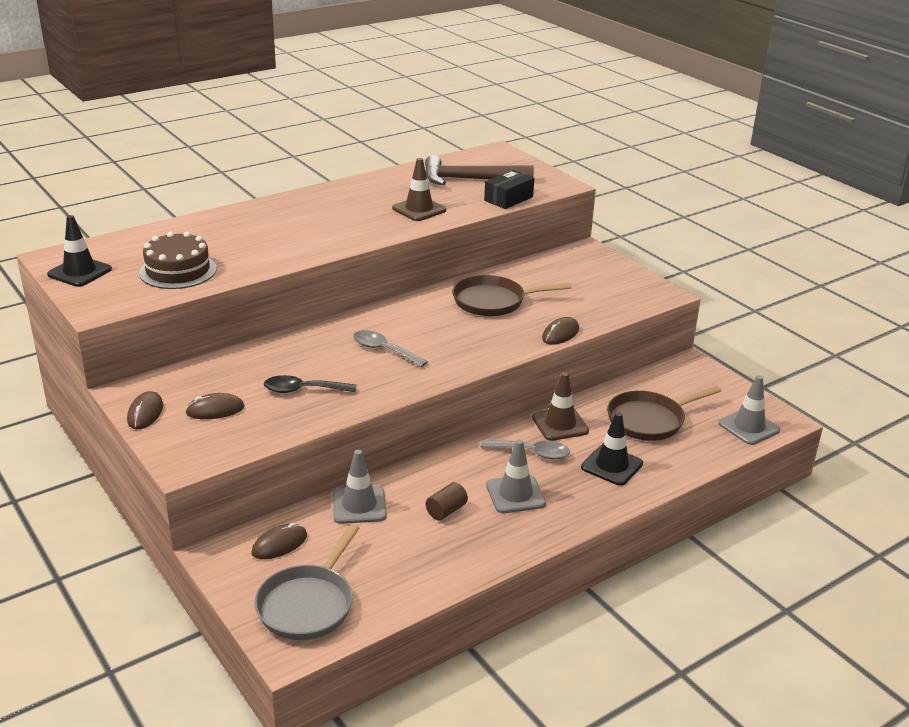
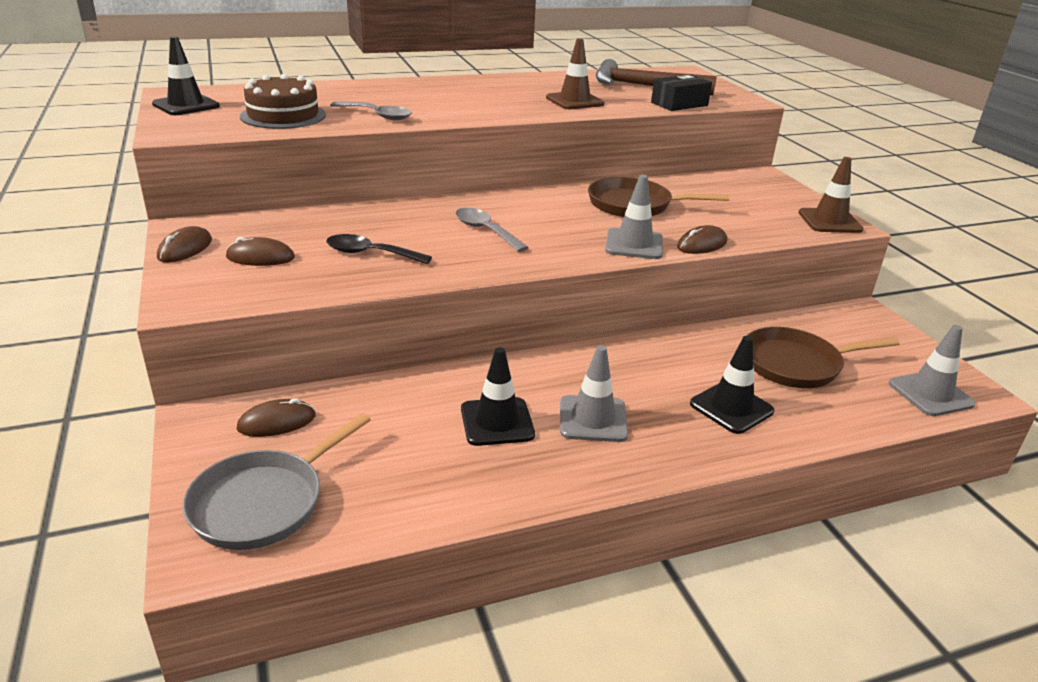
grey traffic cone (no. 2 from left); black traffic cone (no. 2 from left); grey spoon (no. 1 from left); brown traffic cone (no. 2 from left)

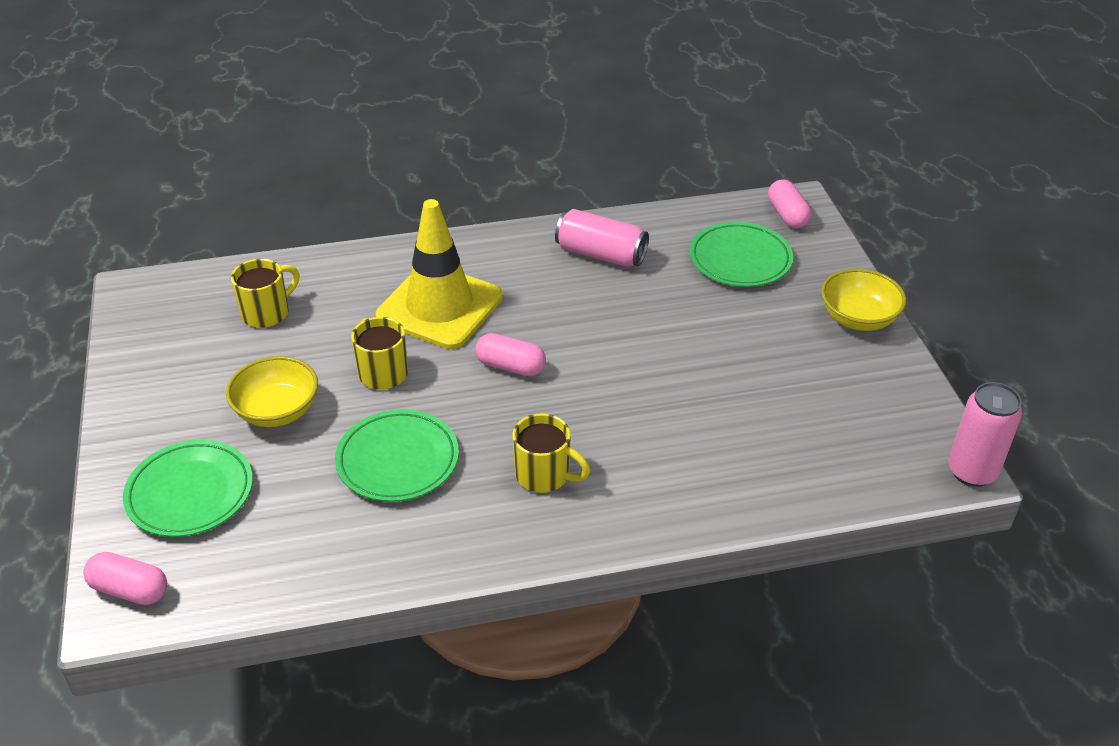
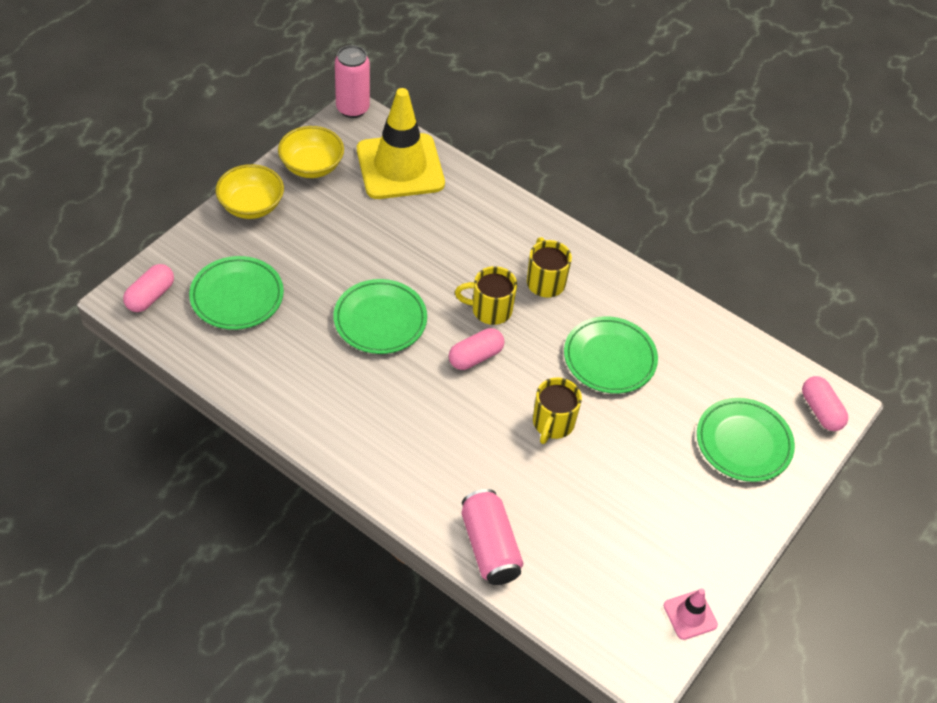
yellow bowl (no. 2 from left); yellow mug (no. 1 from left); yellow traffic cone; pink capsule (no. 2 from left); pink can (no. 2 from left); green plate (no. 2 from left); pink traffic cone

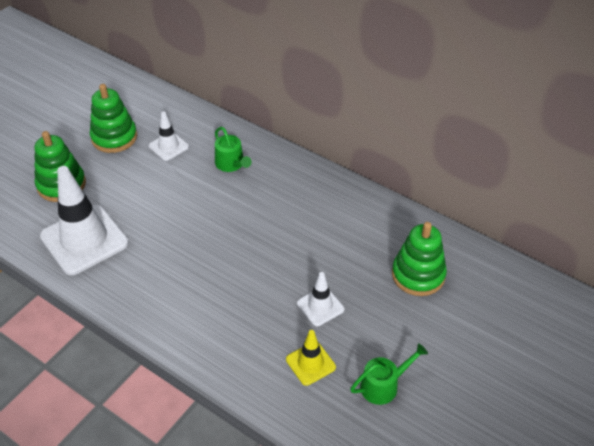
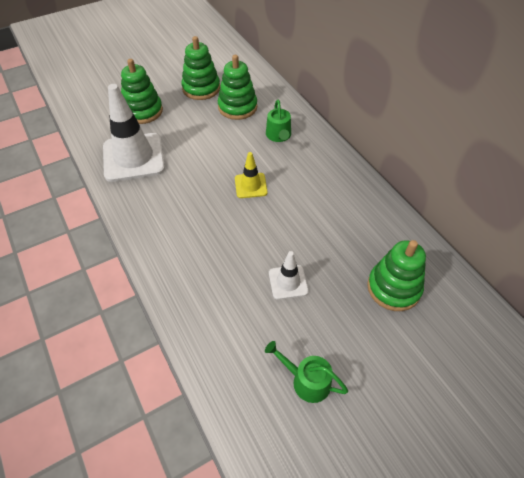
green stacking toy (no. 3 from left); yellow traffic cone; green watering can (no. 2 from left)

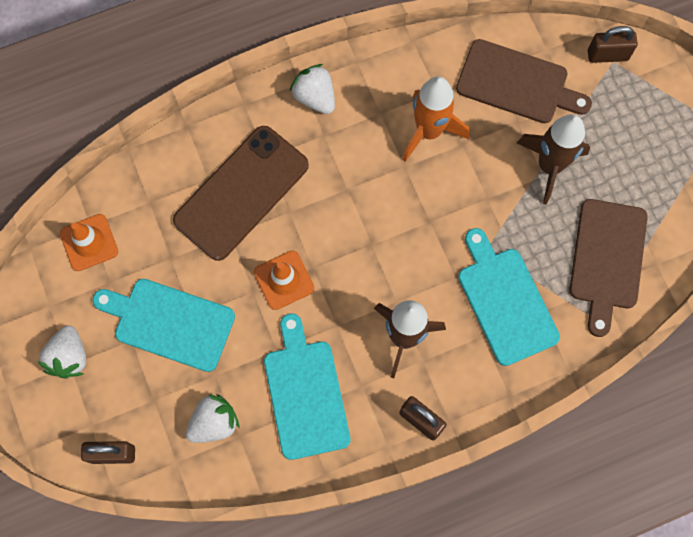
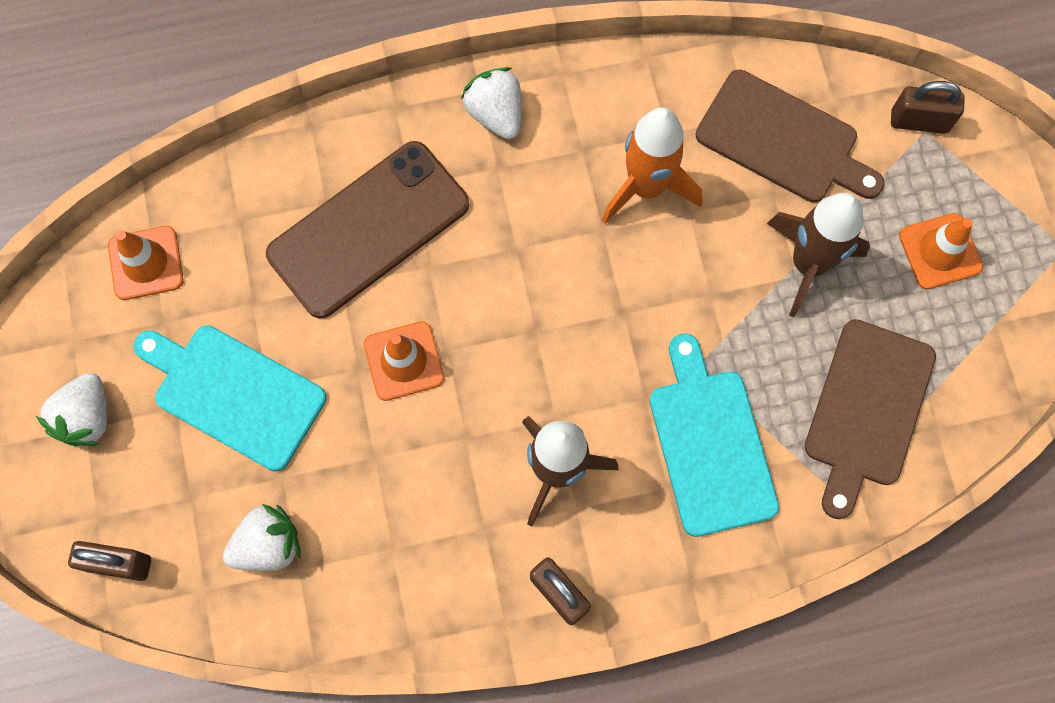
turquoise cutting board (no. 2 from left in the first image); orange traffic cone (no. 3 from left)

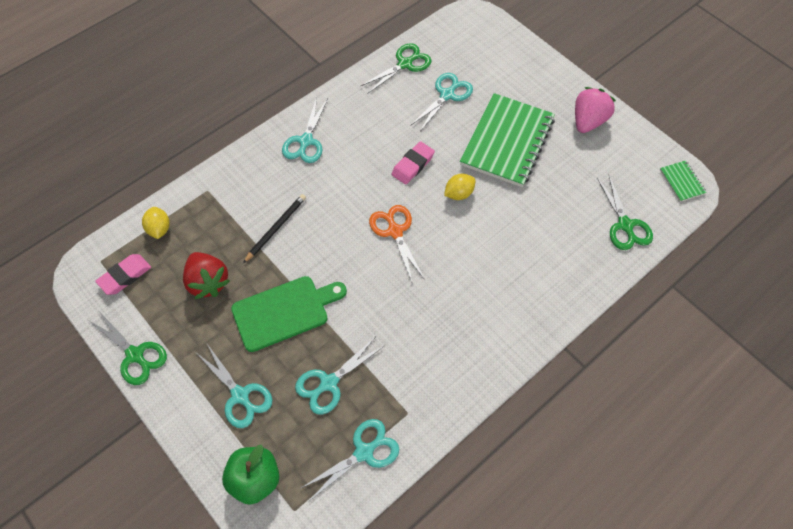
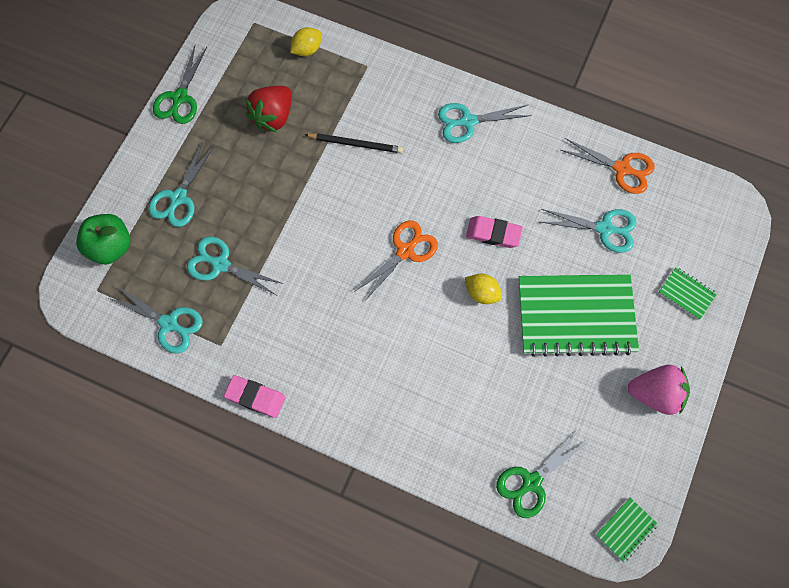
pink eraser (no. 1 from left); green cutting board; orange scissors (no. 2 from left); green notebook (no. 3 from left)

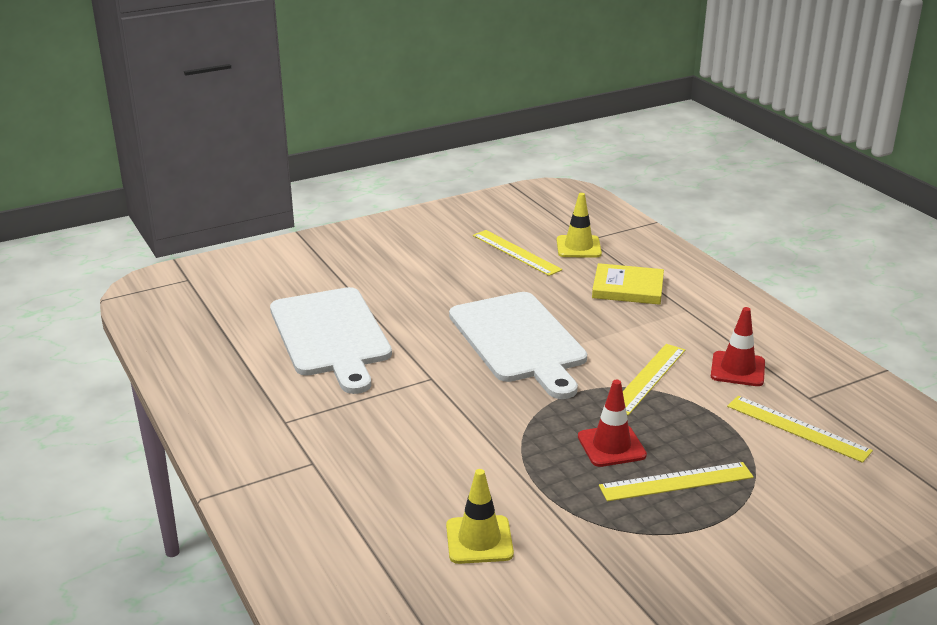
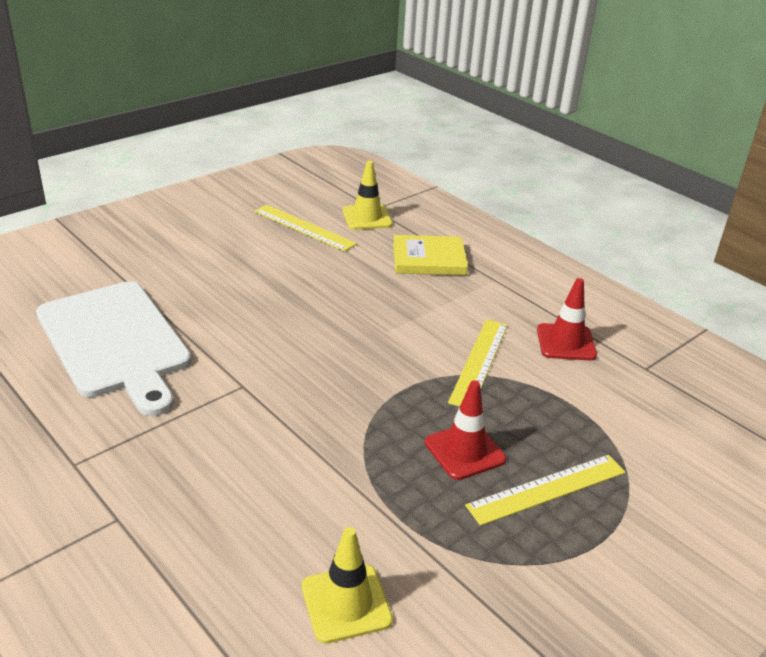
white cutting board (no. 2 from left in the first image); yellow ruler (no. 4 from left in the first image)

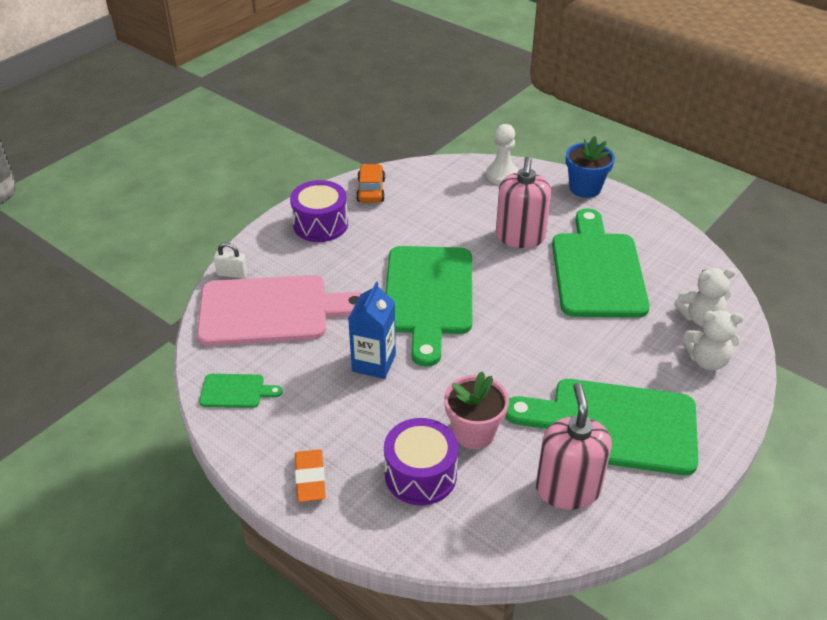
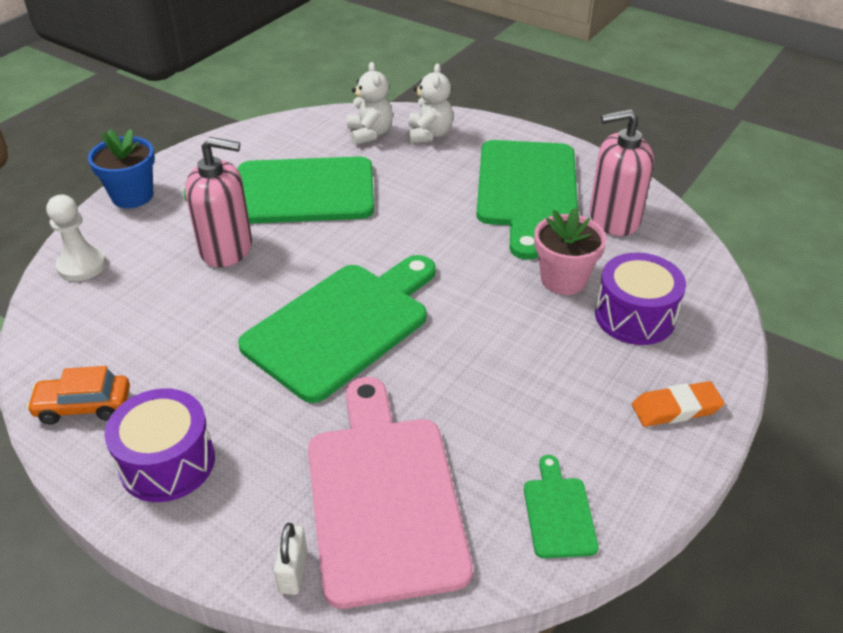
blue carton; green cutting board (no. 2 from left)

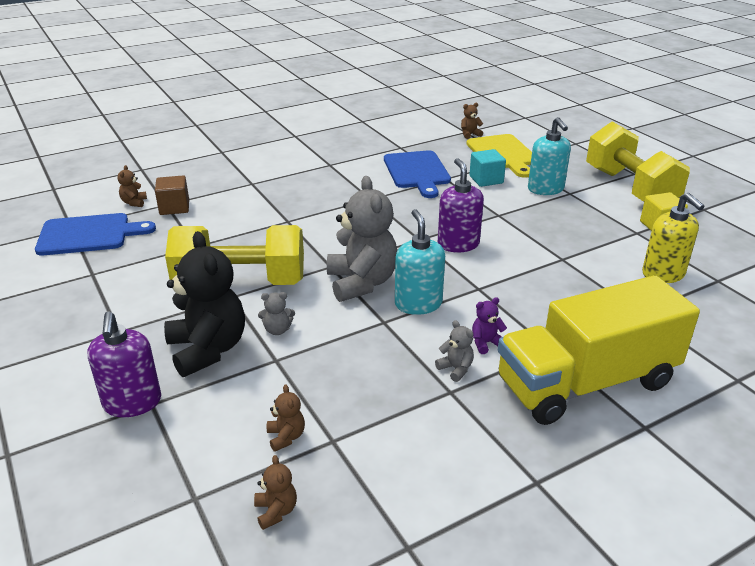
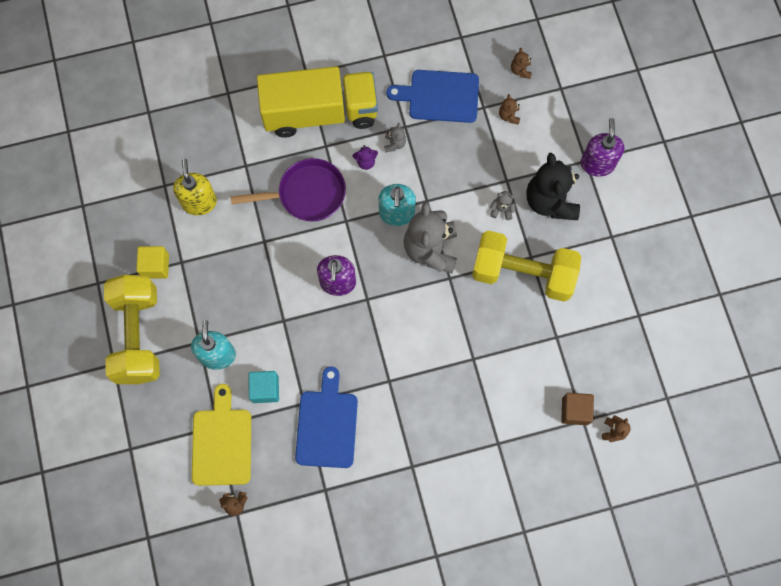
blue cutting board (no. 2 from left); grey teddy bear (no. 1 from left); purple pan

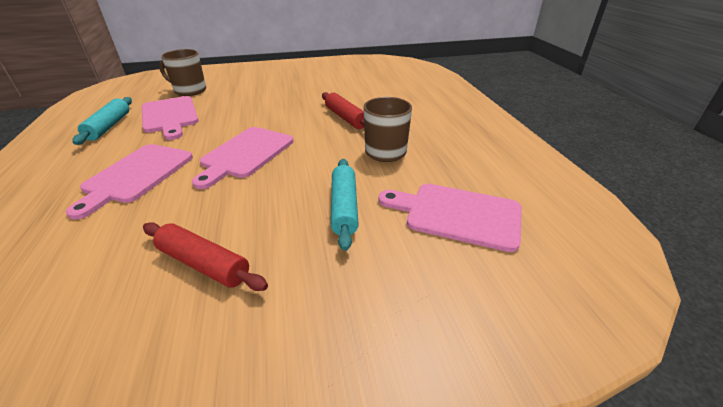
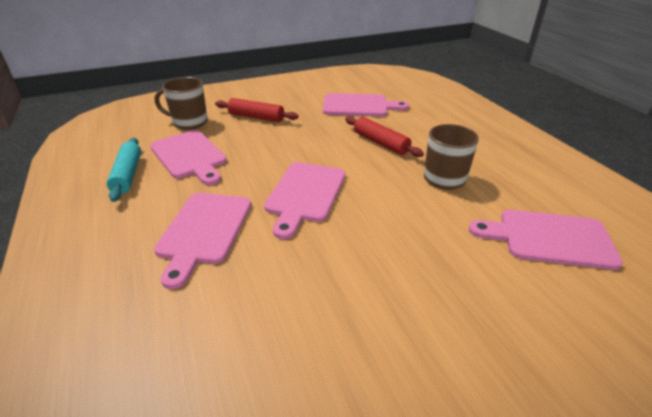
red rolling pin (no. 1 from left); turquoise rolling pin (no. 2 from left in the first image); pink cutting board (no. 4 from left)

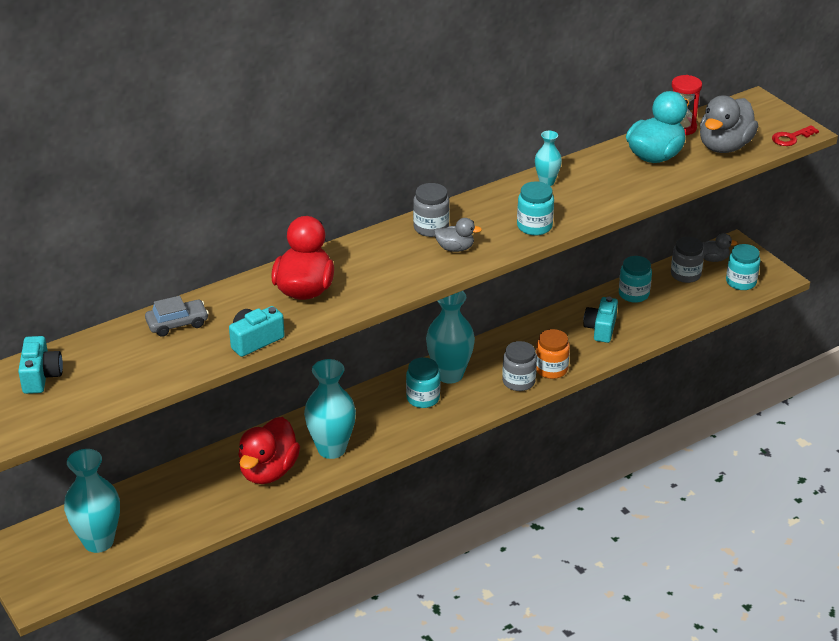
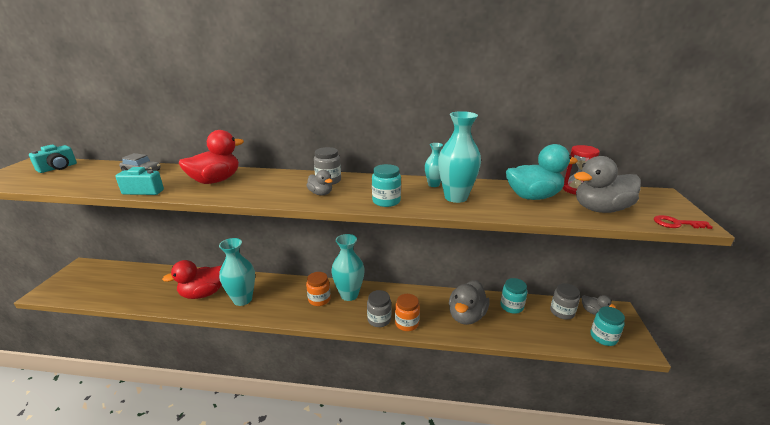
turquoise vase (no. 4 from left); orange jar (no. 1 from left); grey duck (no. 2 from left)

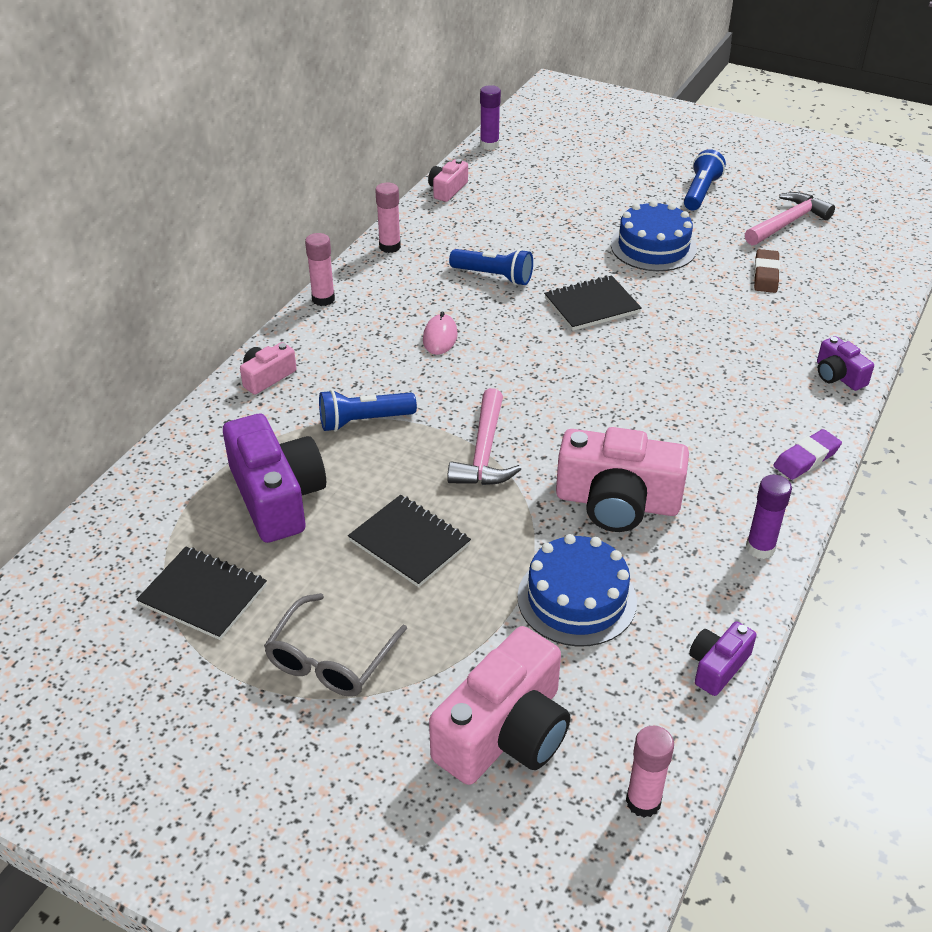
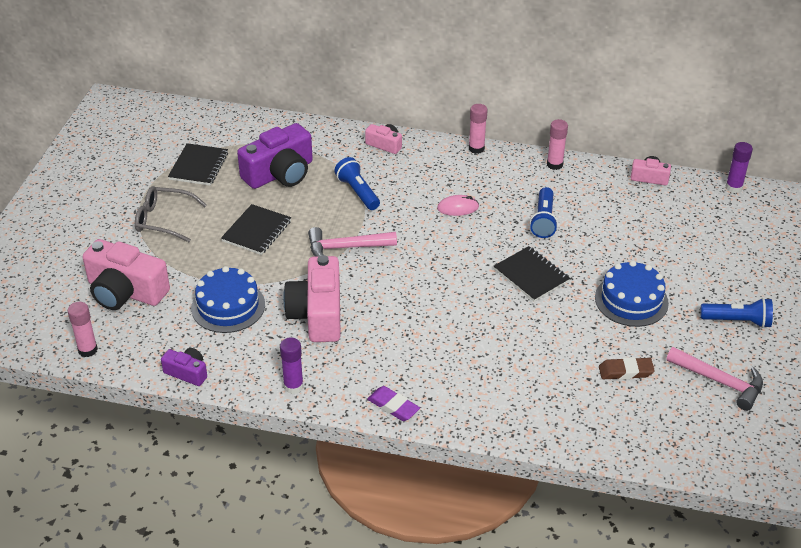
purple camera (no. 3 from left in the first image)

